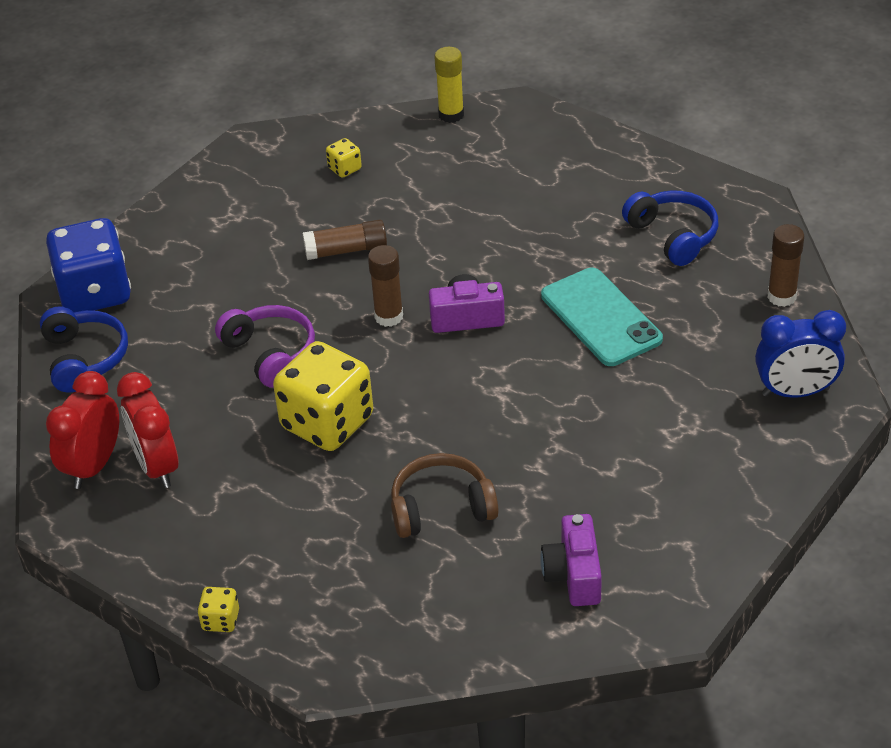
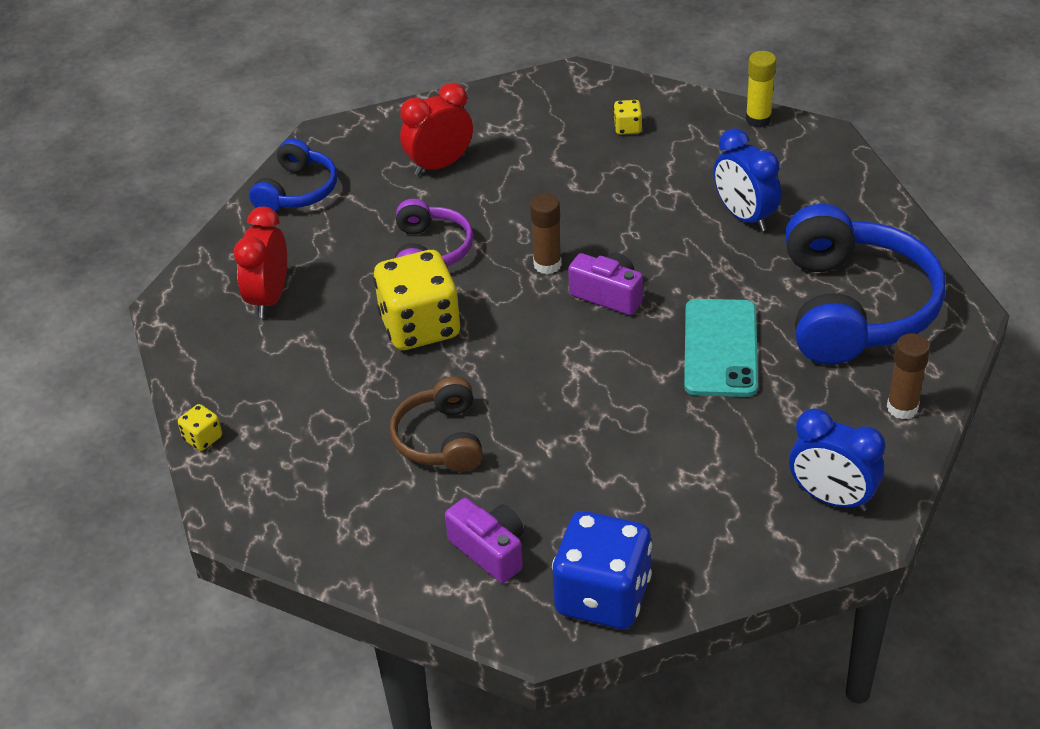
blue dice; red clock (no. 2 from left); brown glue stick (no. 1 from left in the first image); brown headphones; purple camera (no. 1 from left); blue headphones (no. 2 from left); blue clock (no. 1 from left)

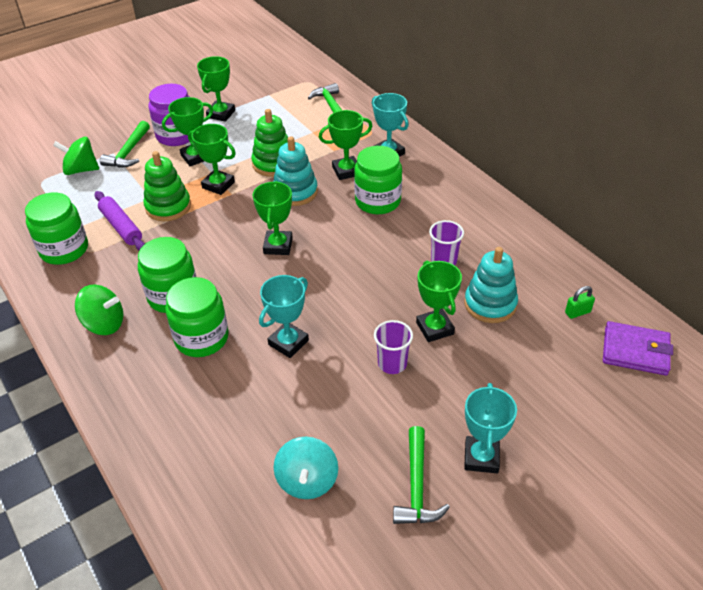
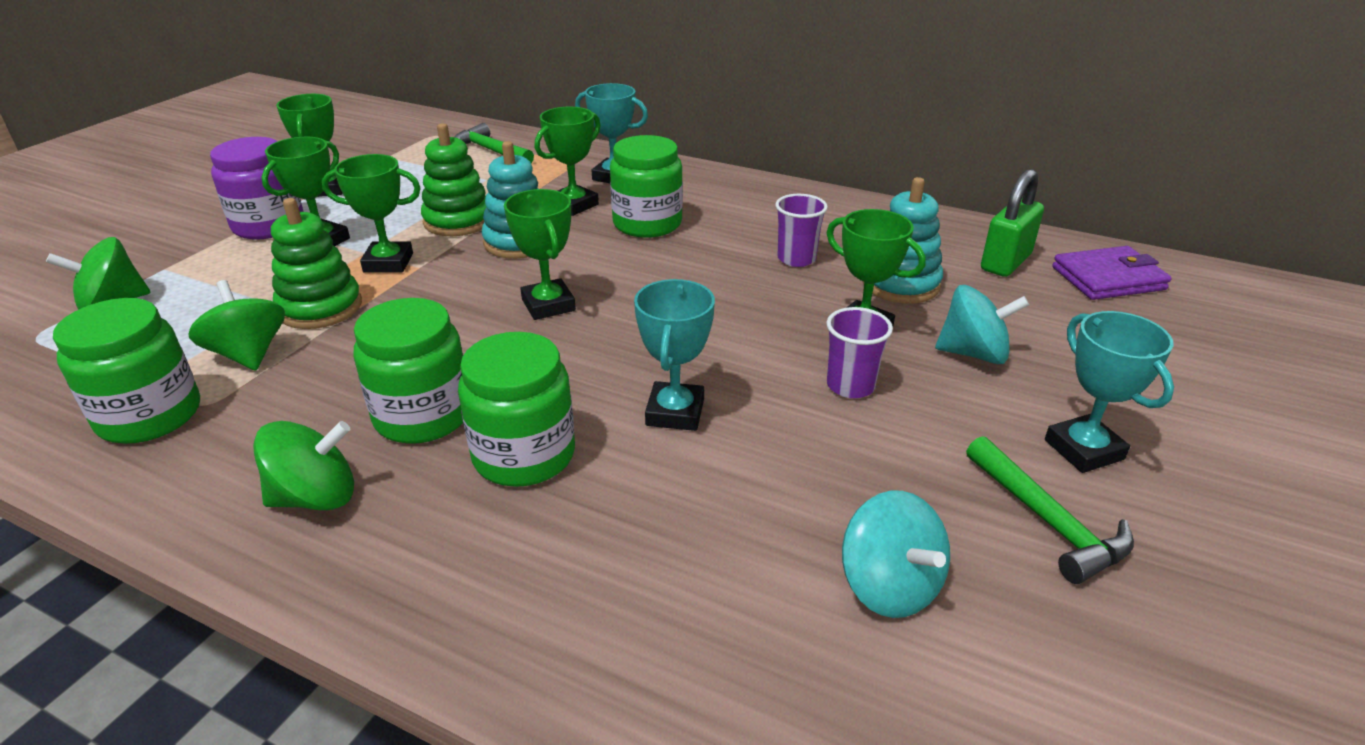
green spinning top (no. 2 from left); green hammer (no. 1 from left in the first image); green padlock; turquoise spinning top (no. 2 from left)

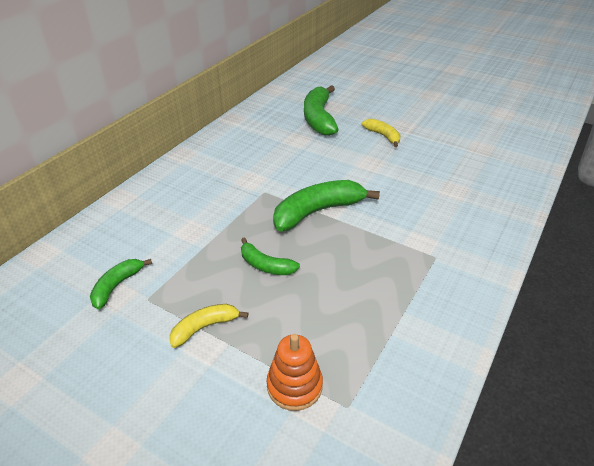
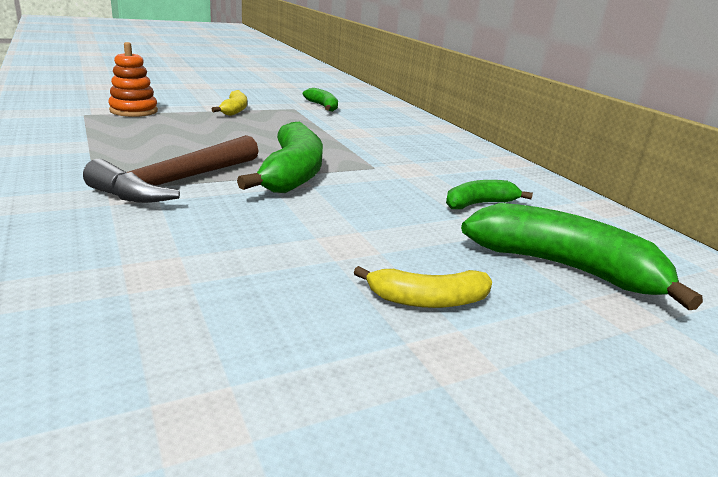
green banana (no. 3 from left); brown hammer

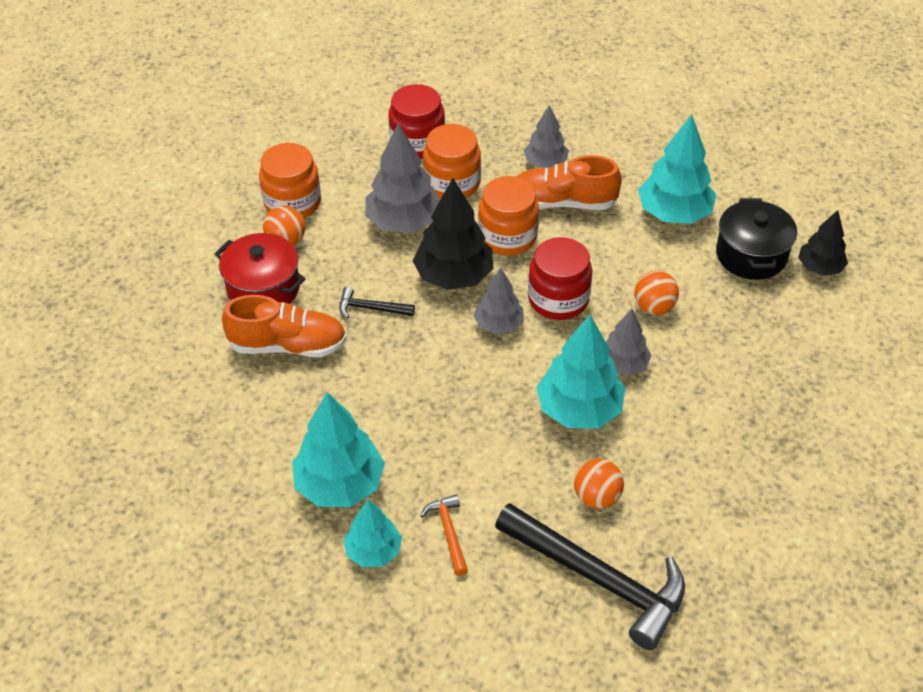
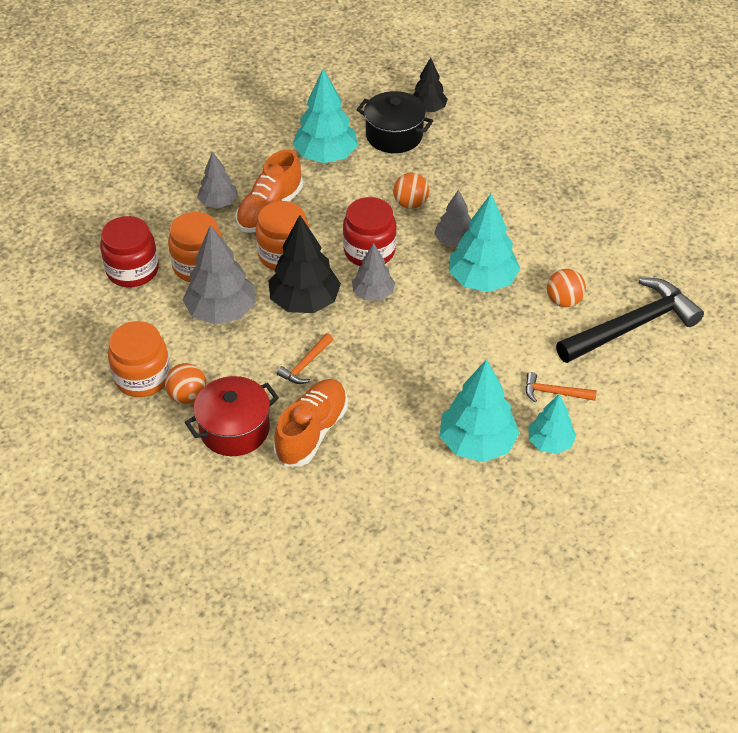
orange hammer (no. 1 from left)

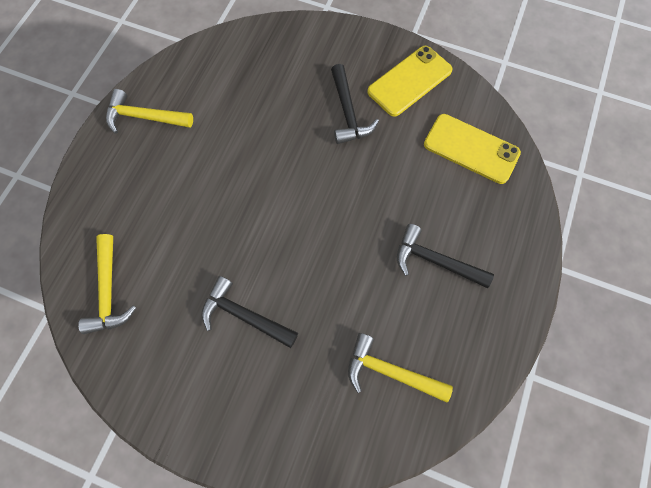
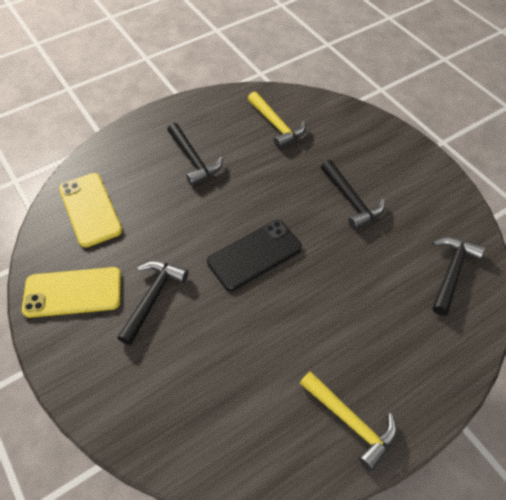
black hammer (no. 4 from left); black phone

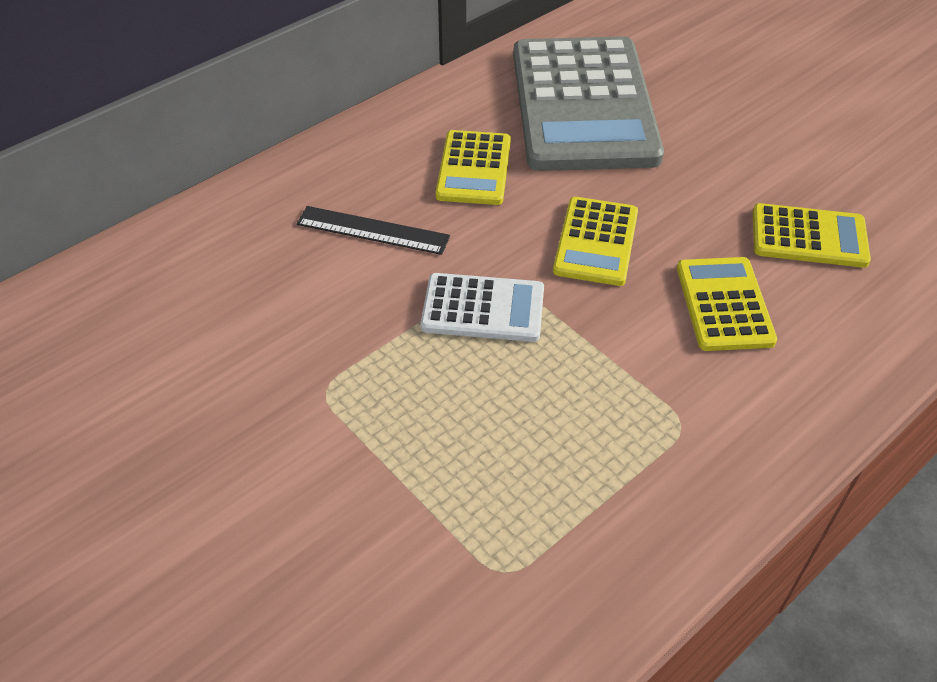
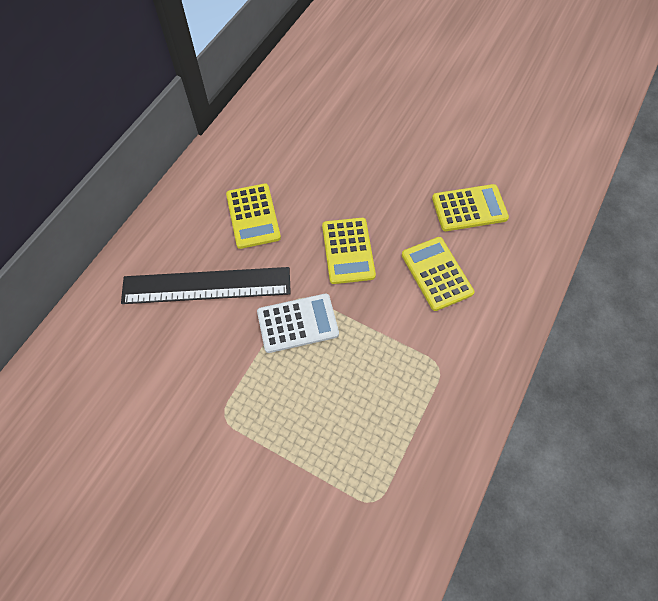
black ruler; grey calculator

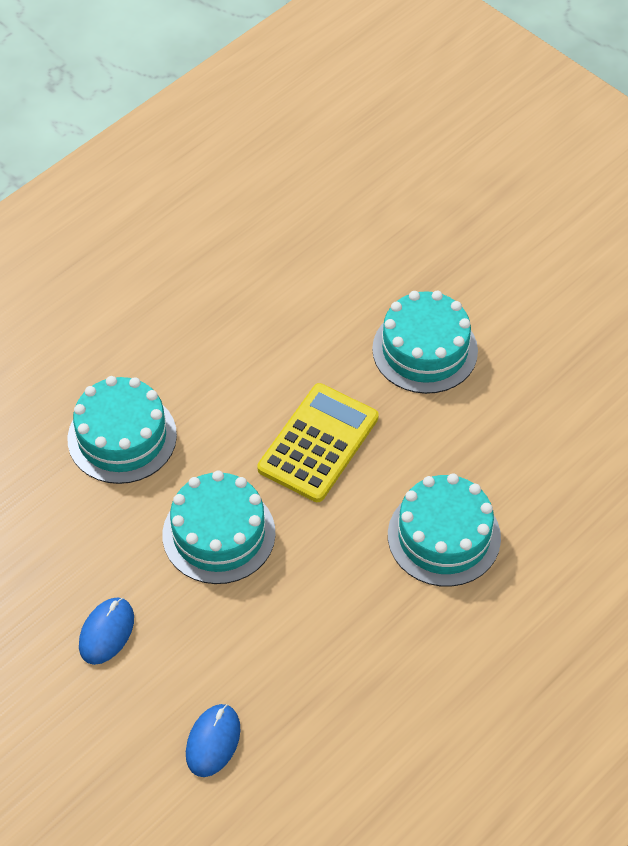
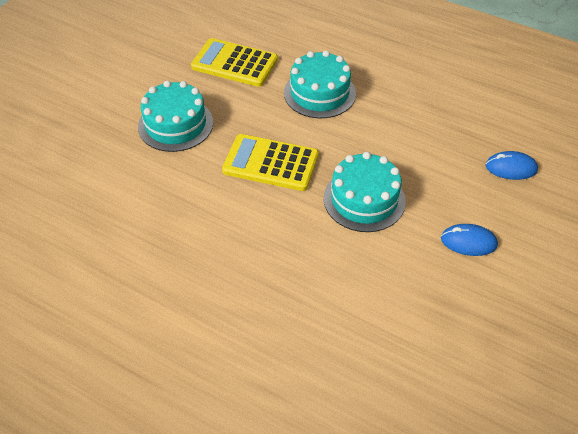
turquoise cake (no. 1 from left in the first image); yellow calculator (no. 1 from left)

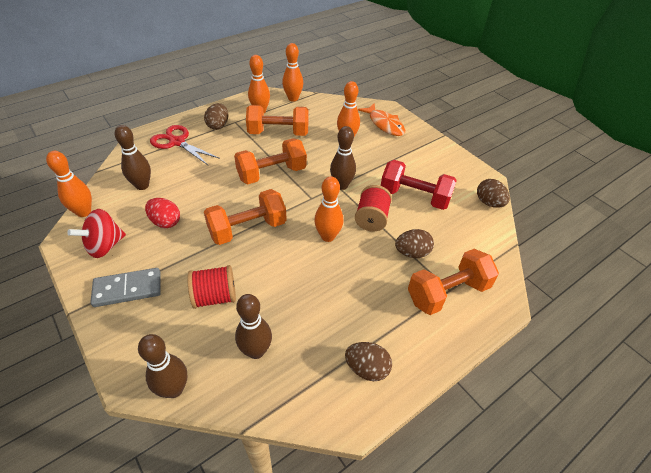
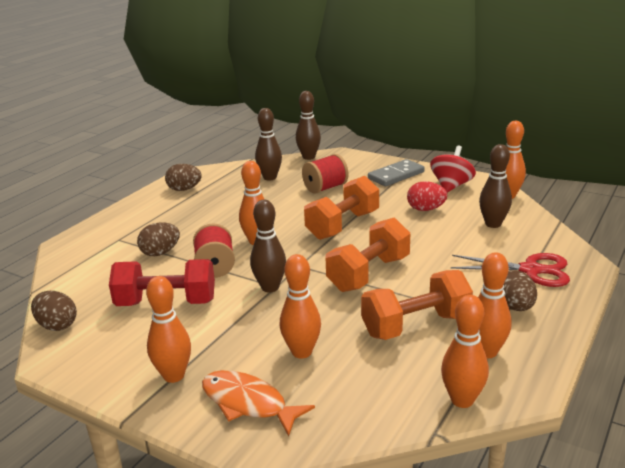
orange dumbbell (no. 4 from left in the first image); orange bowling pin (no. 1 from left)

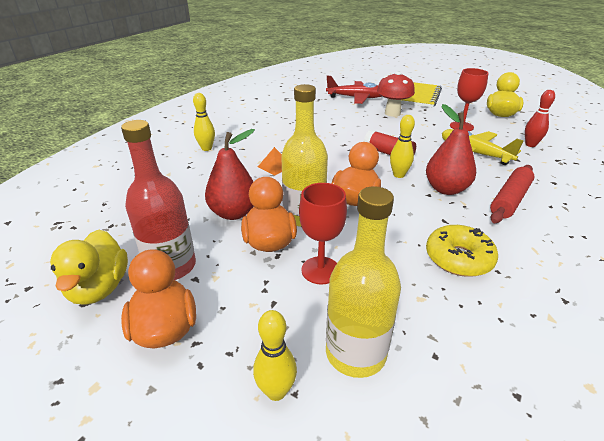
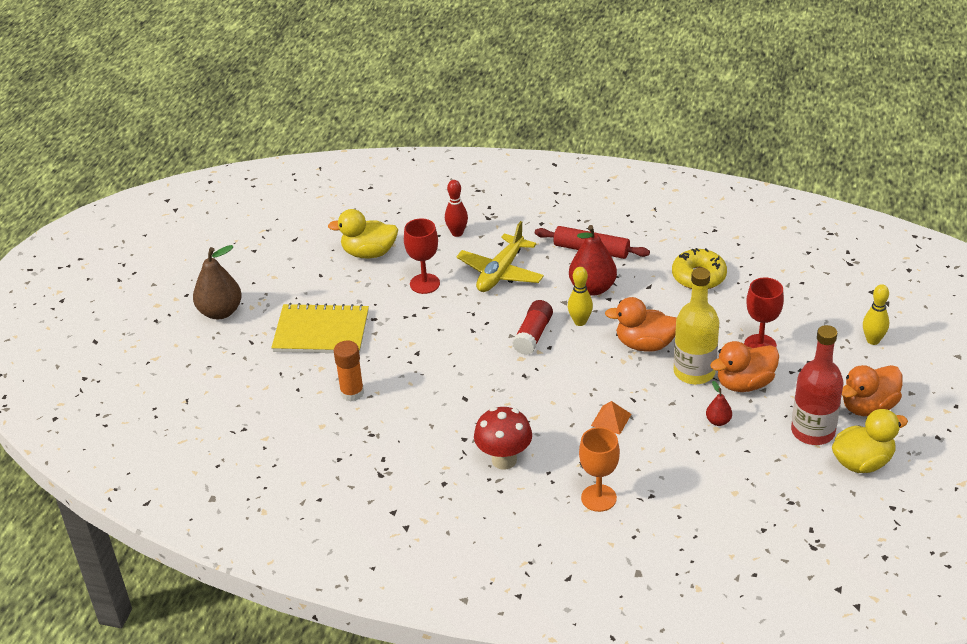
orange goblet; red pear (no. 2 from left); orange glue stick; yellow bottle (no. 2 from left in the first image); red mushroom; brown pear

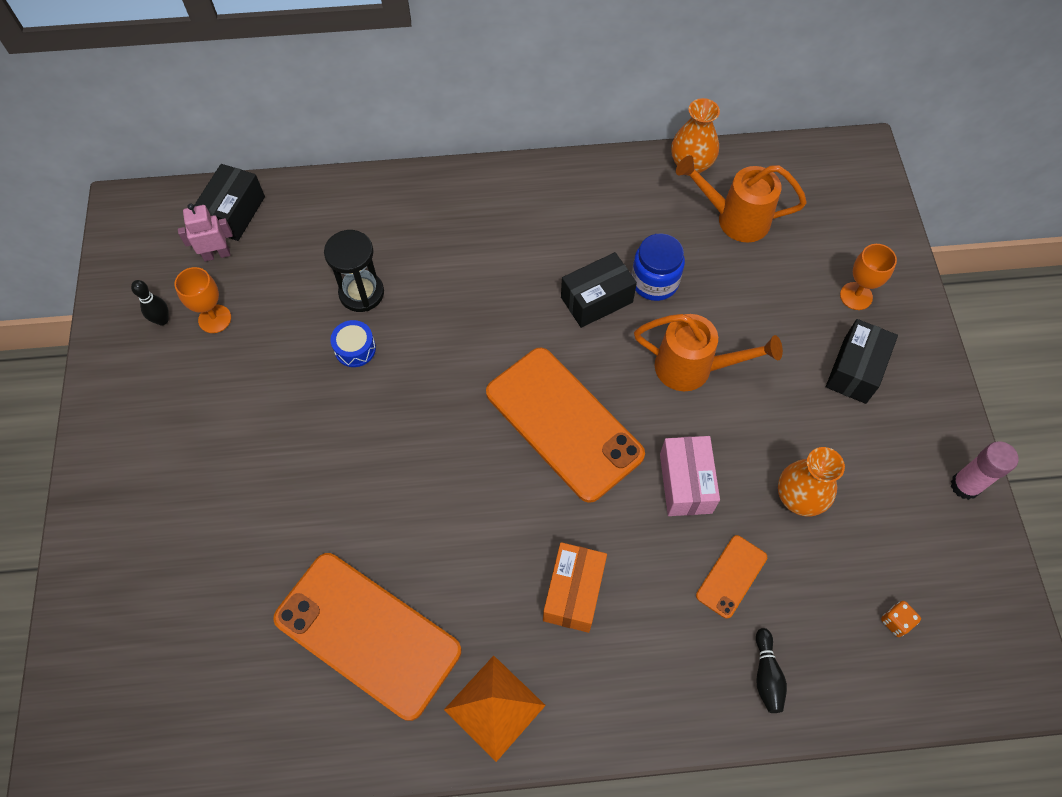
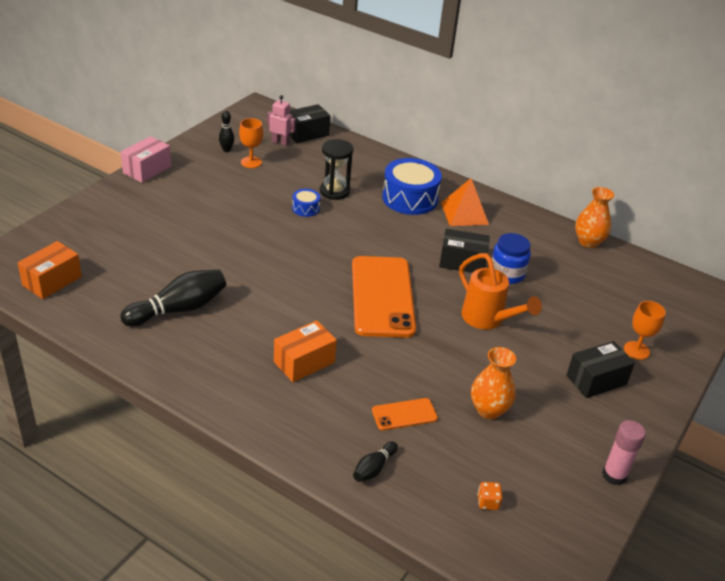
black bowling pin (no. 1 from left); orange pyramid; pink box; orange watering can (no. 2 from left in the first image); orange box (no. 1 from left); blue drum (no. 2 from left)

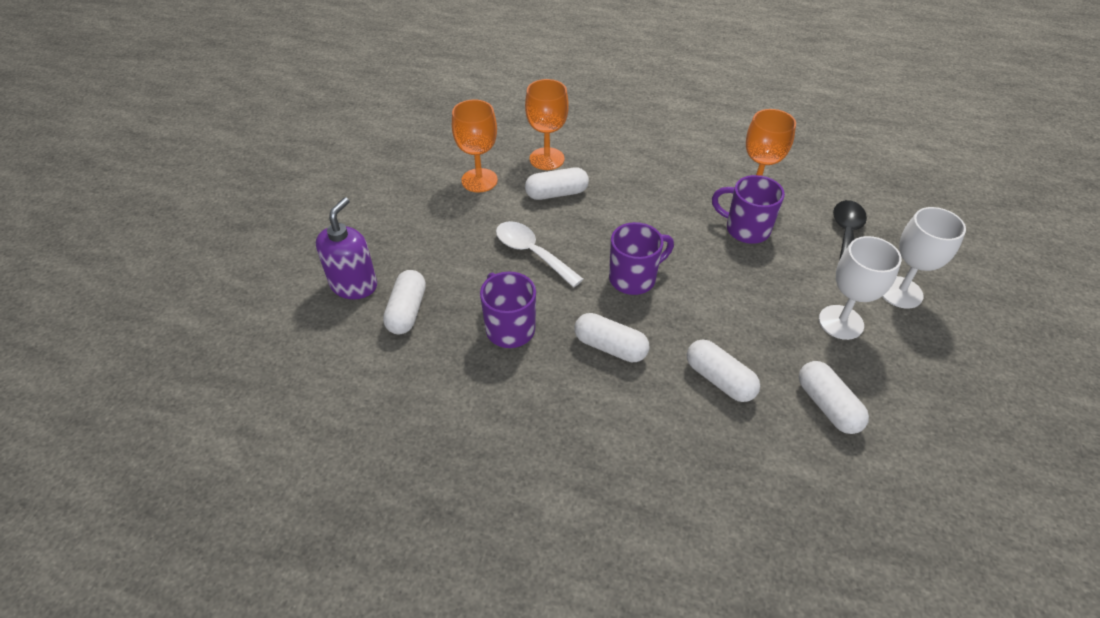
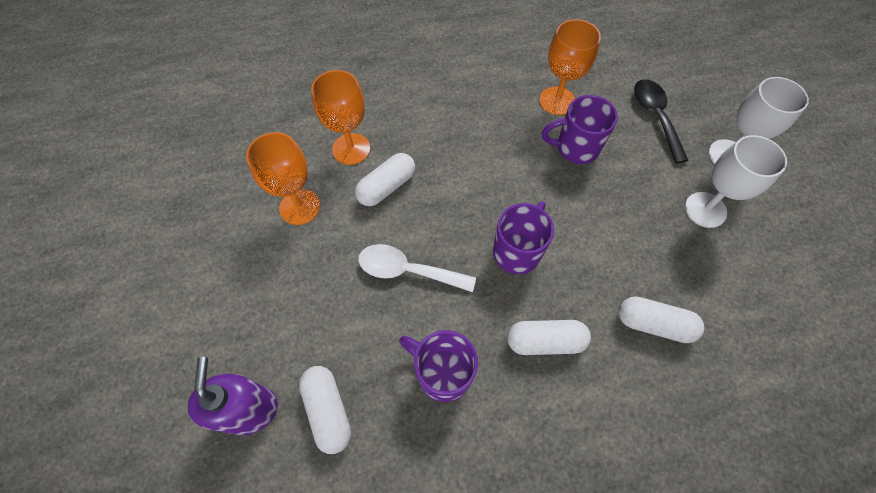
white capsule (no. 5 from left in the first image)

